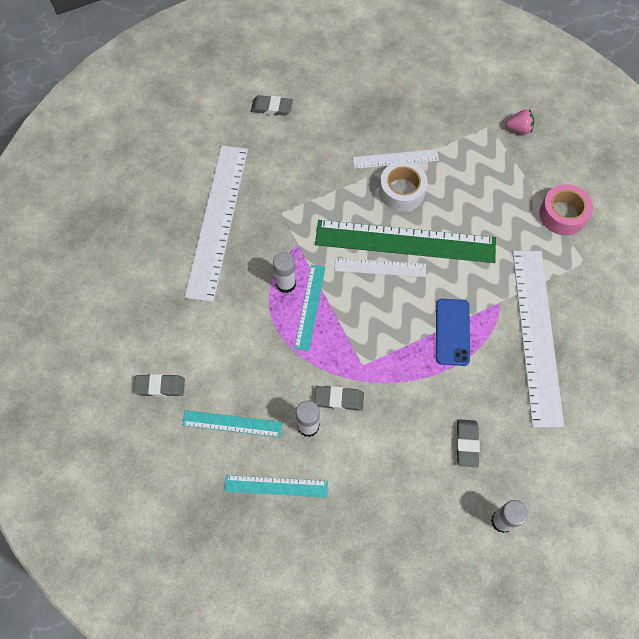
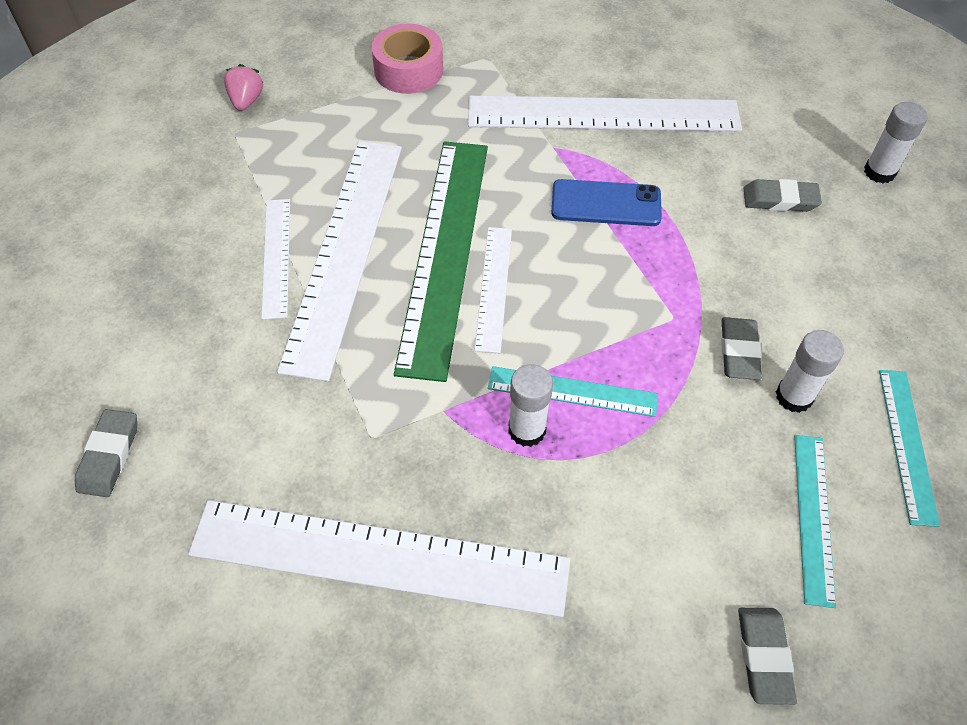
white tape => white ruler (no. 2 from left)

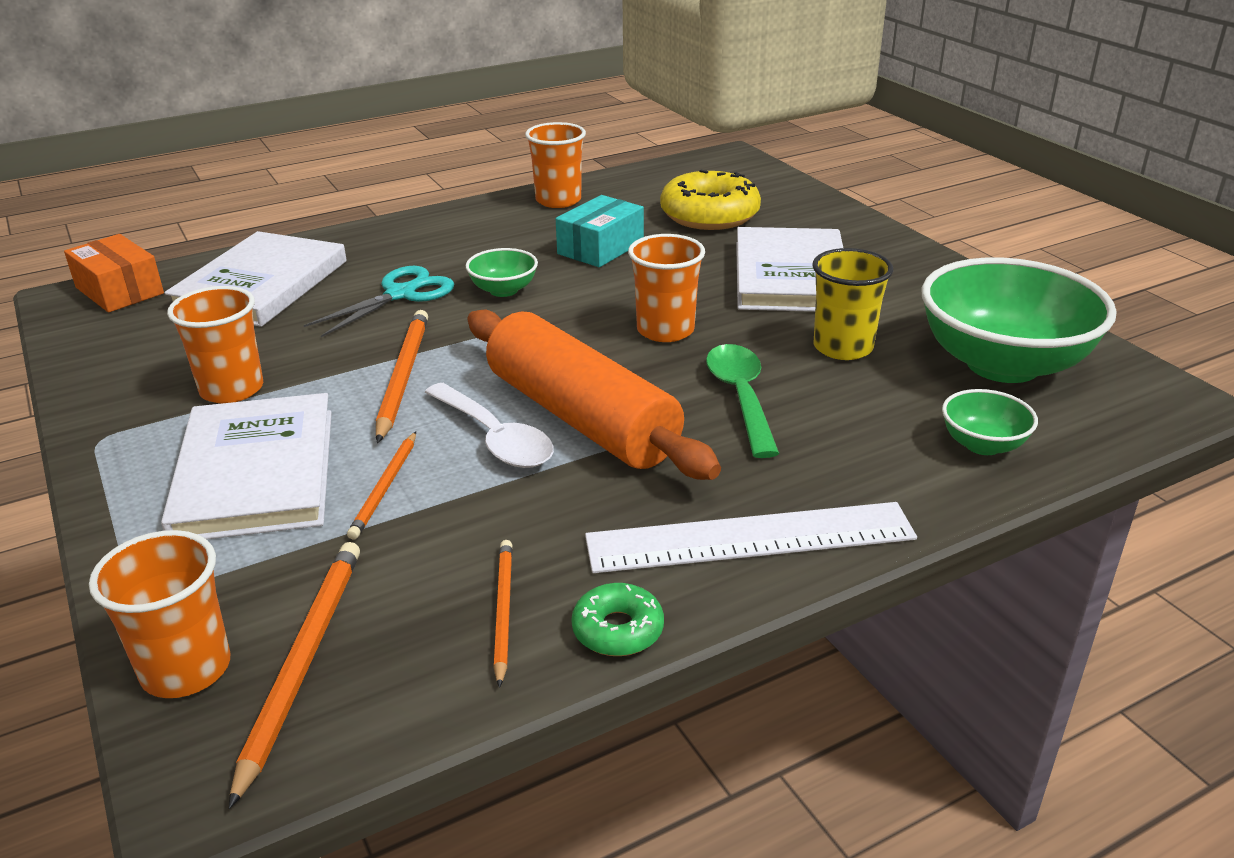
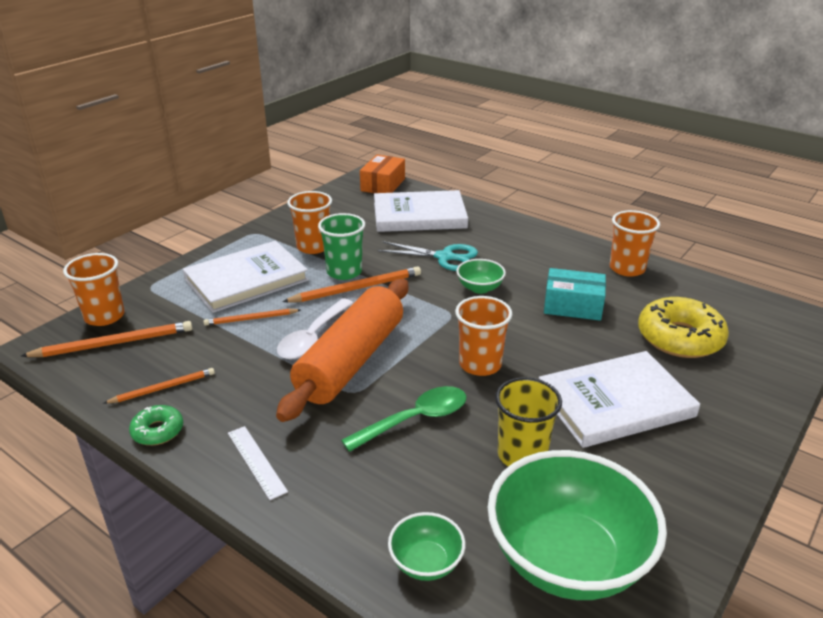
white ruler, x0.51
nothing => green cup

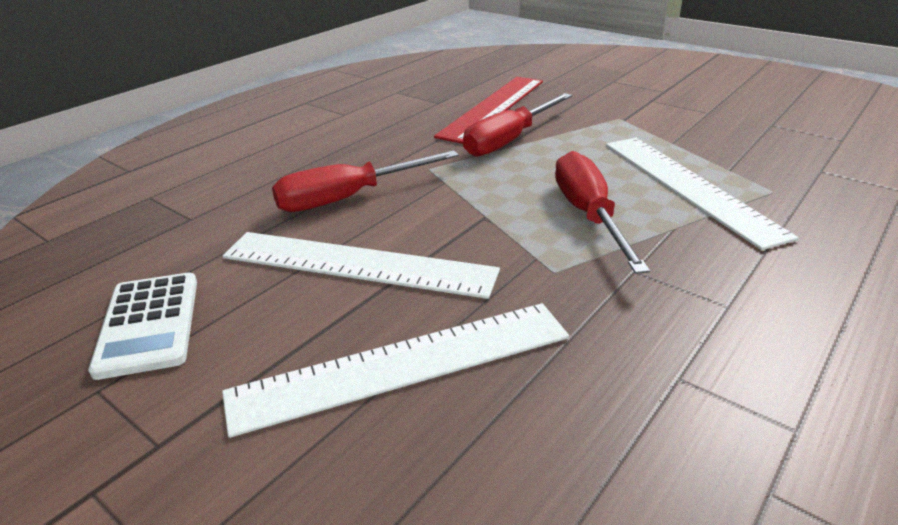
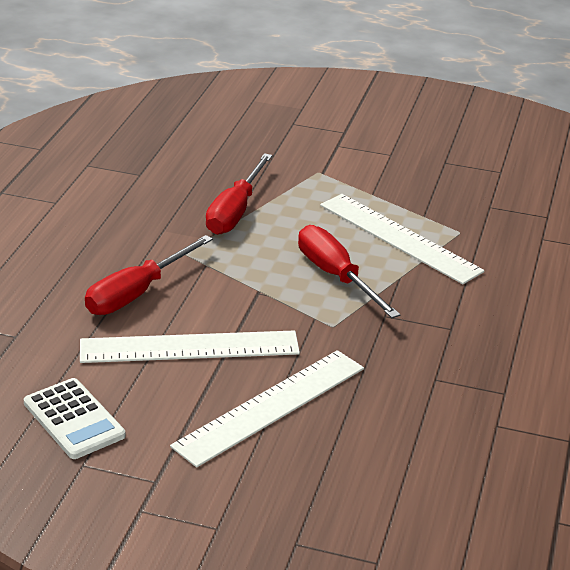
red ruler => nothing

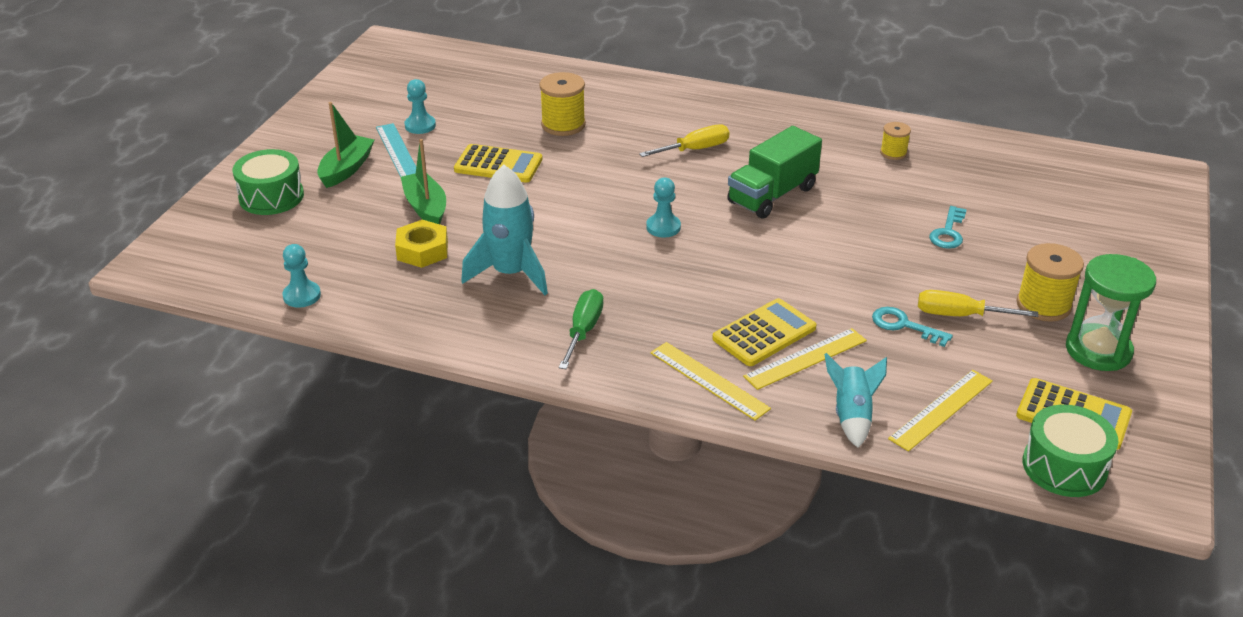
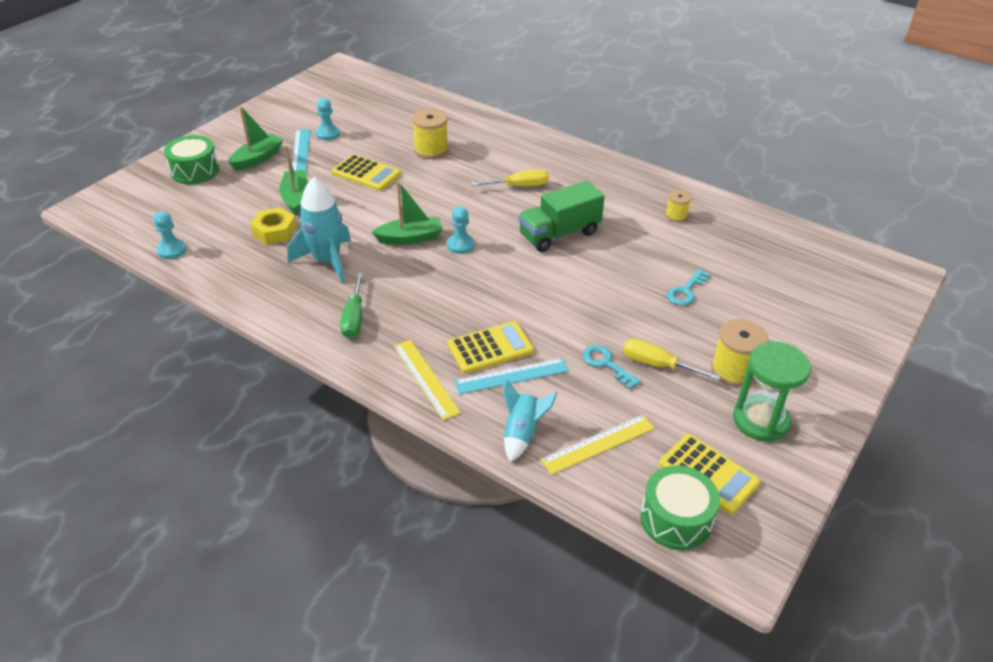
green screwdriver, 150 degrees clockwise
yellow ruler (no. 2 from left) => turquoise ruler (no. 2 from left)
nothing => green boat (no. 3 from left)

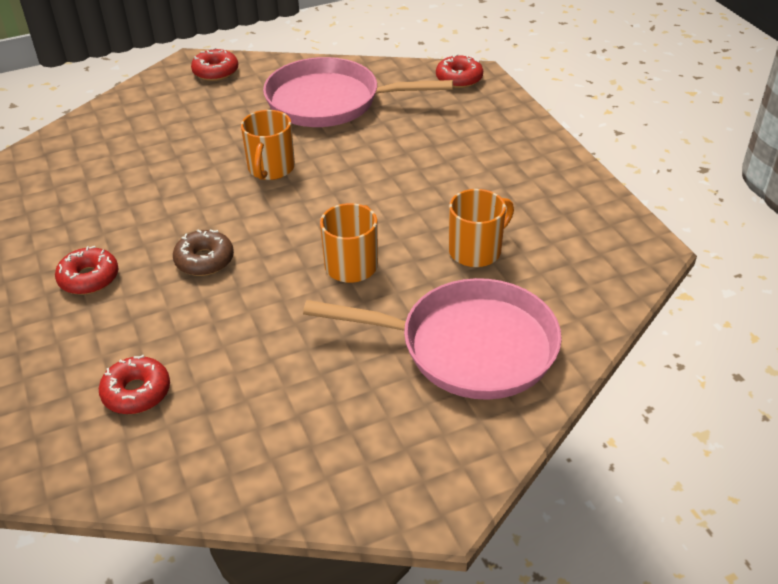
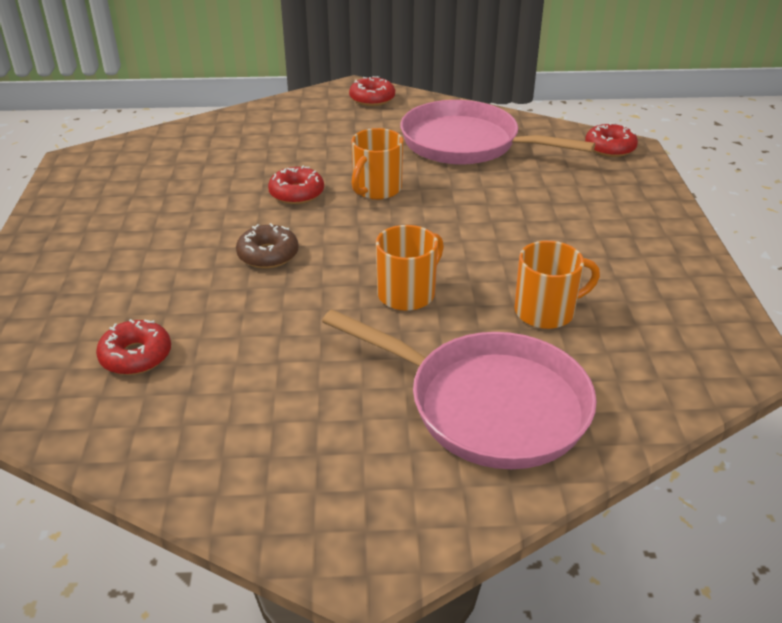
red donut (no. 1 from left in the first image) => red donut (no. 2 from left), relocated

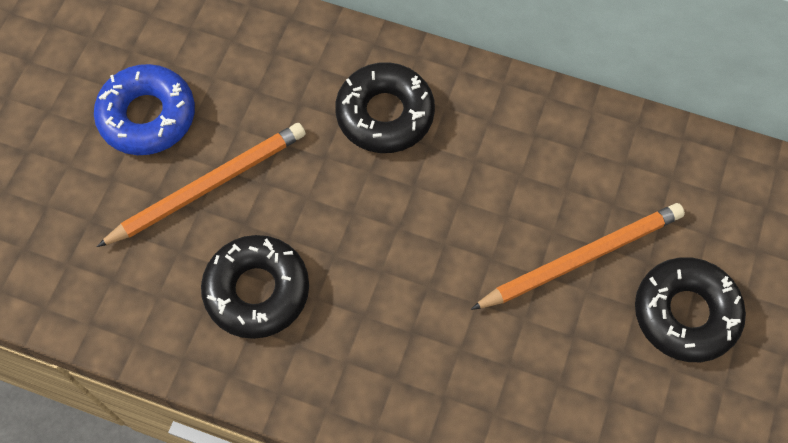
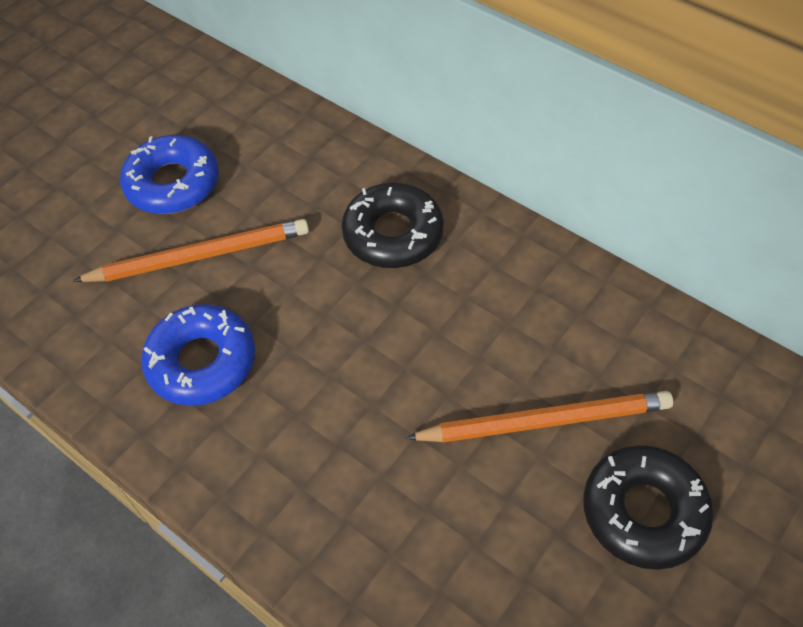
black donut (no. 1 from left) => blue donut (no. 2 from left)

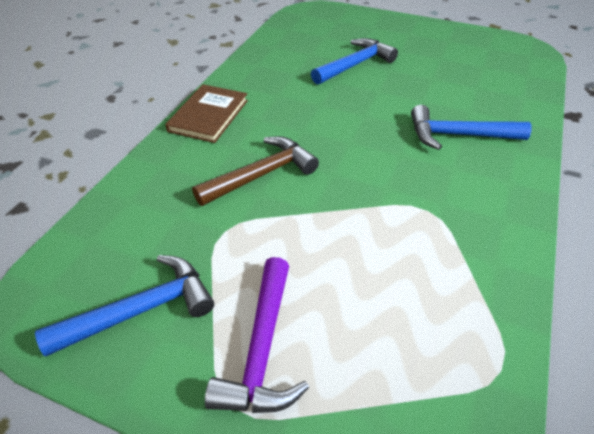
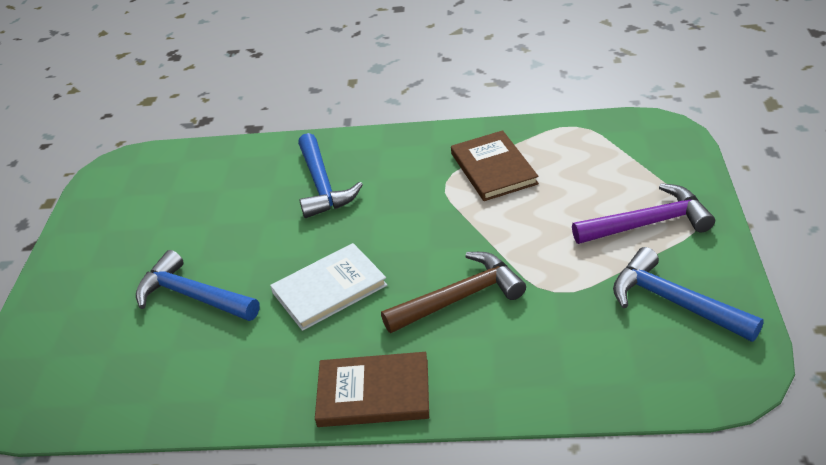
brown hammer, 120 degrees clockwise
nothing => brown book (no. 2 from left)
nothing => white book

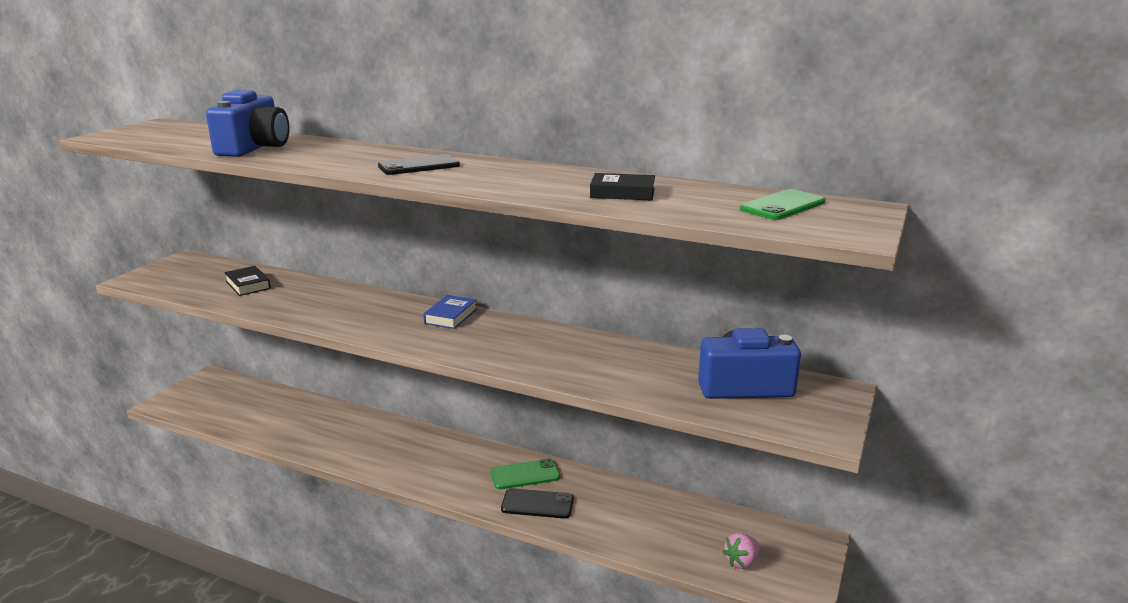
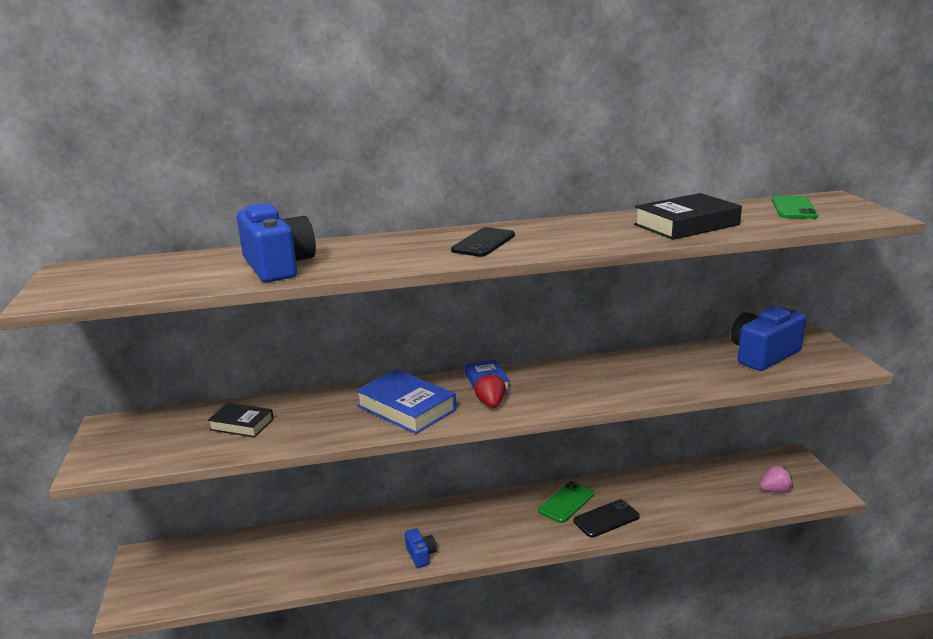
black book (no. 2 from left), x1.66
pink strawberry, 120 degrees counterclockwise
nothing => blue book (no. 1 from left)
nothing => red strawberry
nothing => blue camera (no. 2 from left)

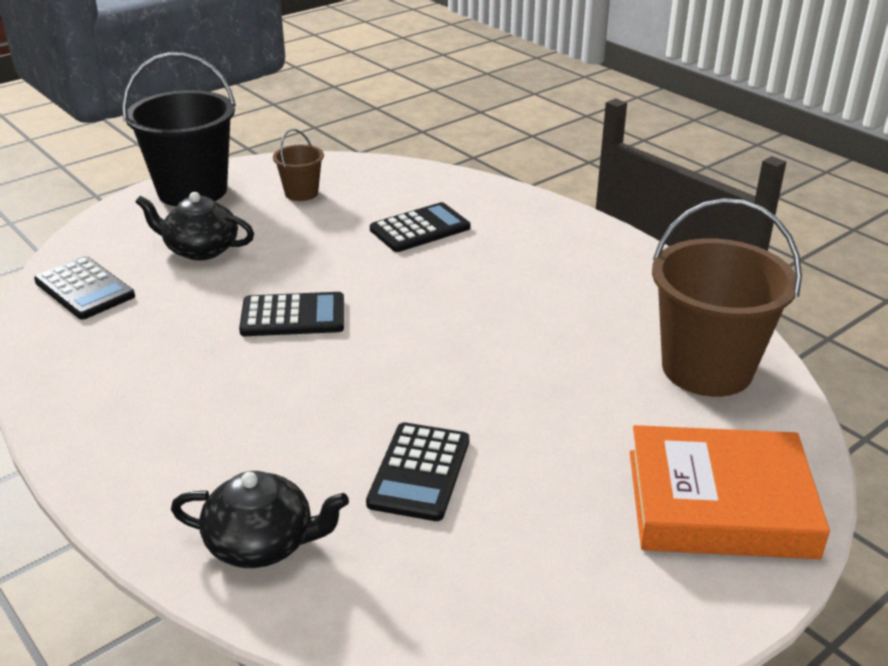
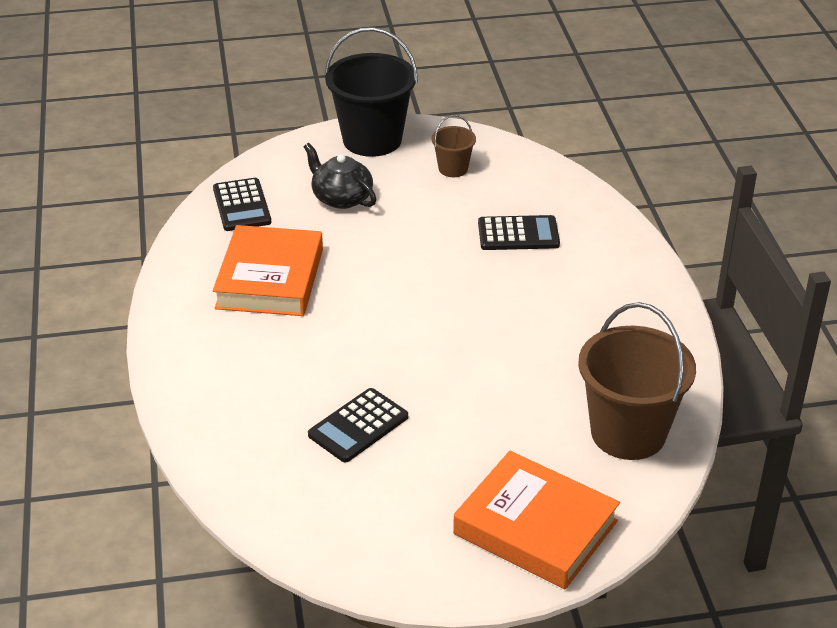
black calculator (no. 2 from left) => nothing
black teapot (no. 2 from left) => nothing
nothing => orange book (no. 1 from left)

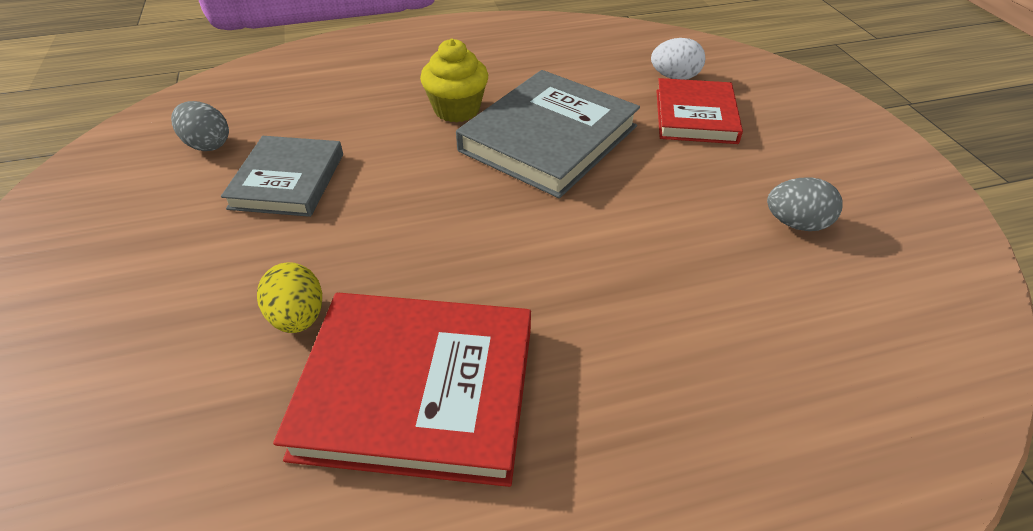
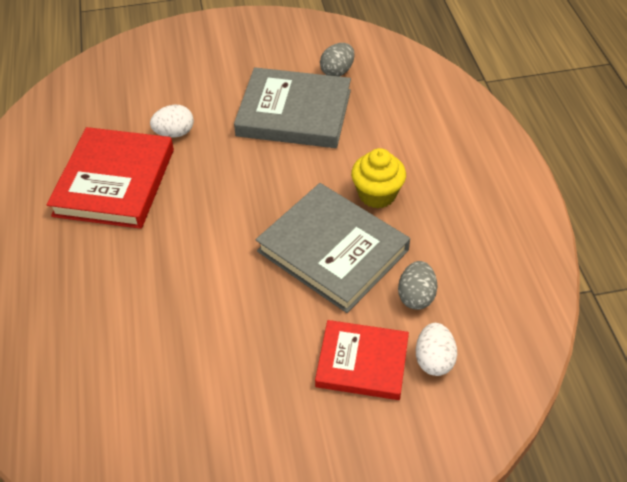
grey book (no. 1 from left), x1.55
grey egg (no. 2 from left), relocated
yellow egg => white egg (no. 1 from left)

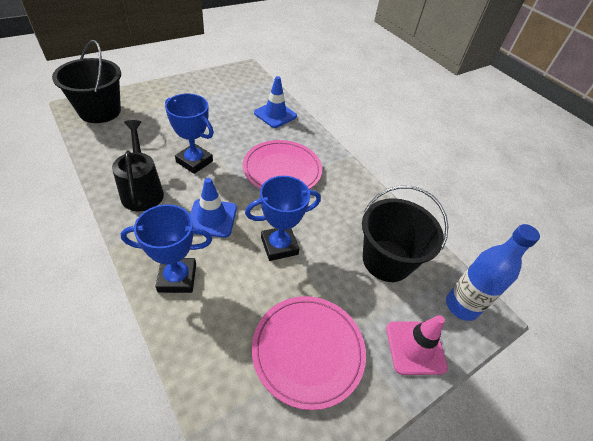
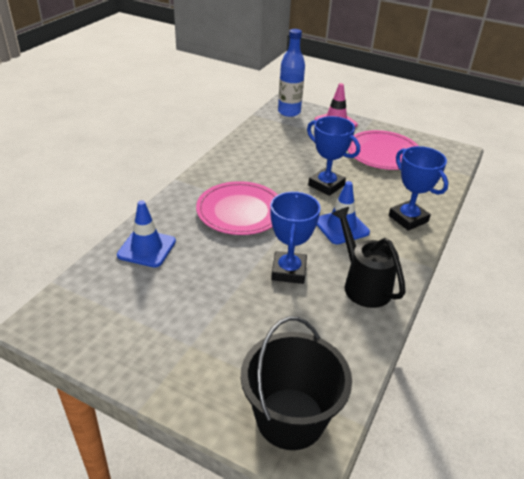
black watering can, 105 degrees clockwise
black bucket (no. 2 from left) => nothing

